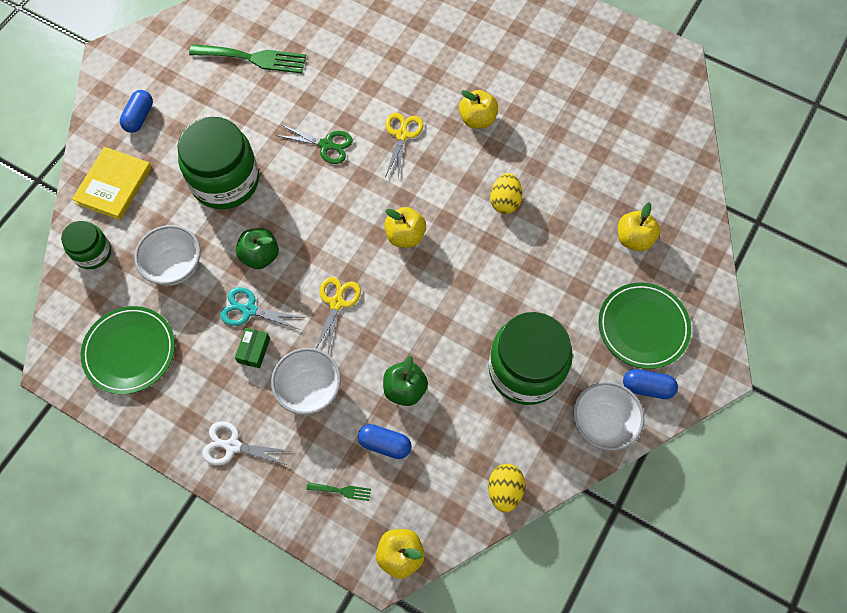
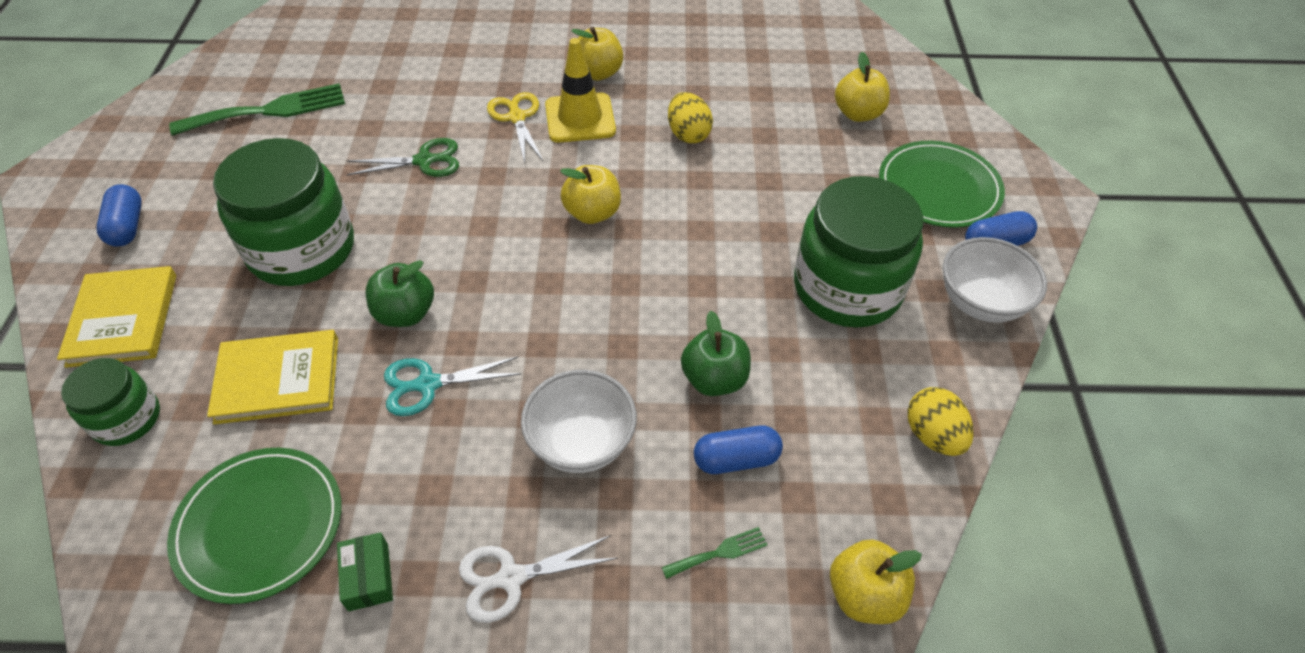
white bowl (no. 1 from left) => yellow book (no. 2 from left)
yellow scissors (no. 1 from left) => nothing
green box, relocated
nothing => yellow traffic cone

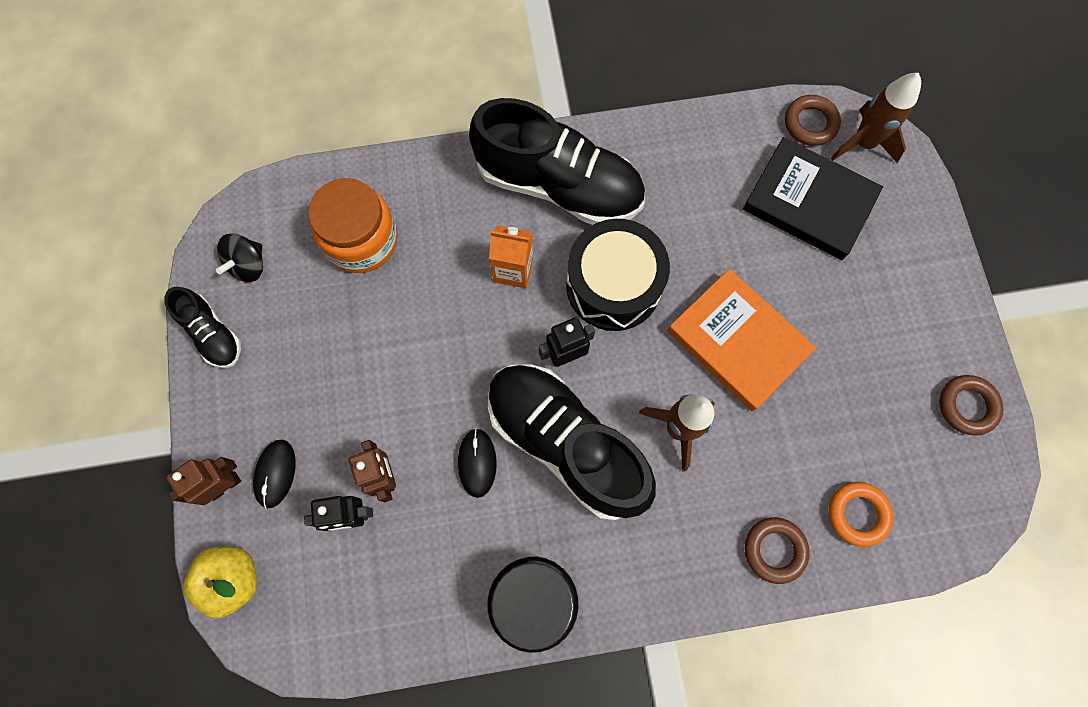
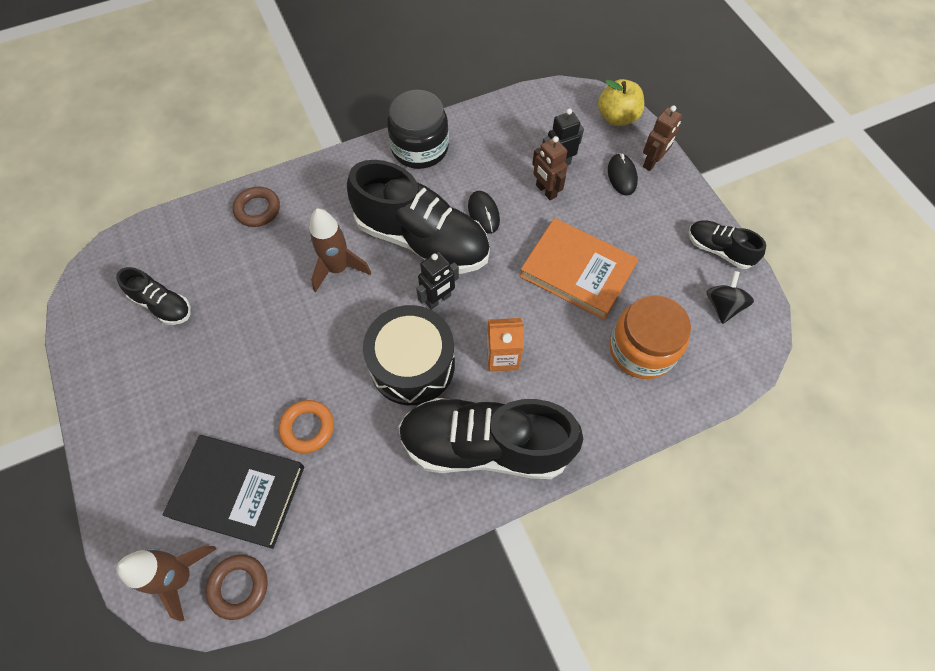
orange book, relocated
brown ring (no. 3 from left) => nothing
orange ring, relocated
nothing => black shoe (no. 1 from left)

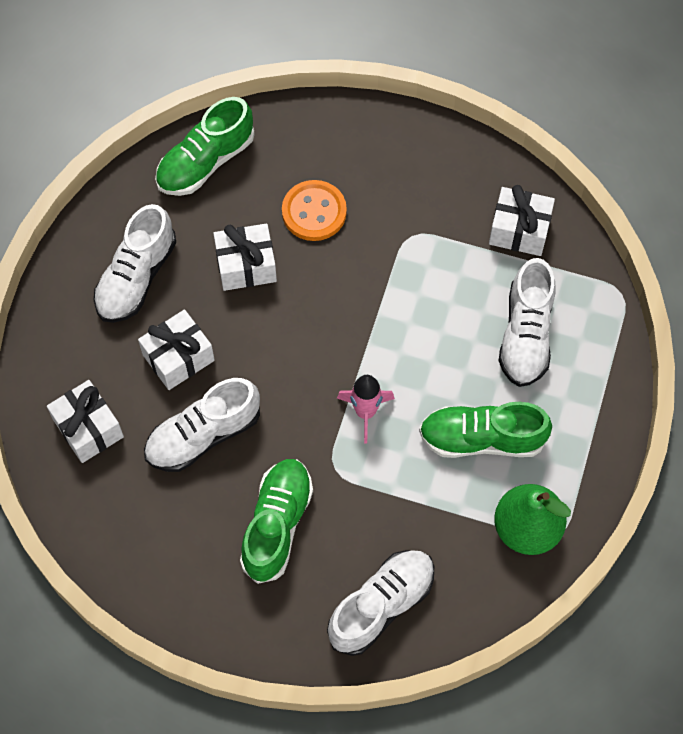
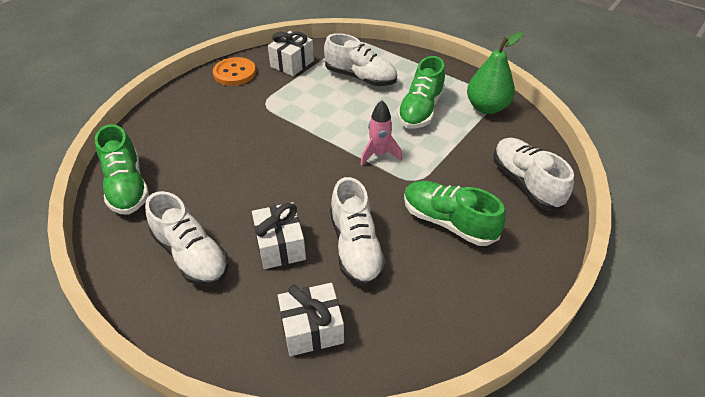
orange button, relocated
white gift (no. 3 from left) => nothing

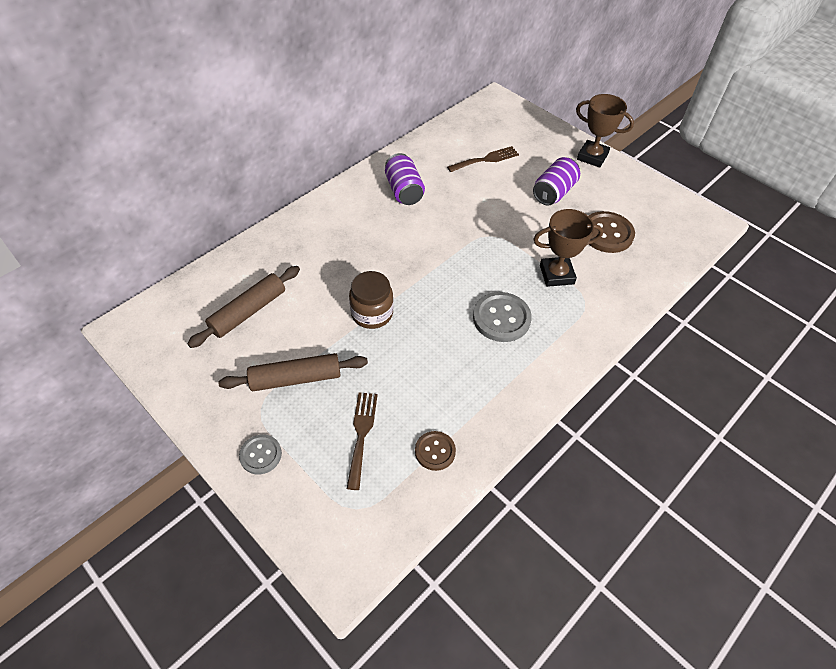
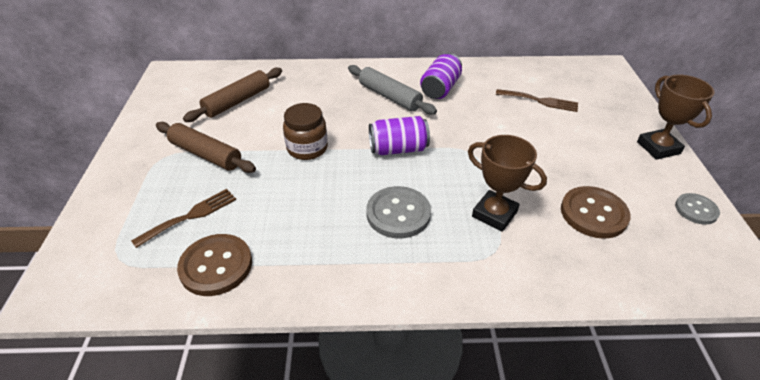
purple can (no. 2 from left in the first image) => purple can (no. 1 from left), relocated
brown rolling pin (no. 1 from left in the first image) => brown rolling pin (no. 2 from left), 45 degrees counterclockwise
brown button (no. 1 from left), x1.64
grey button (no. 1 from left in the first image) => grey button (no. 2 from left), relocated
nothing => grey rolling pin

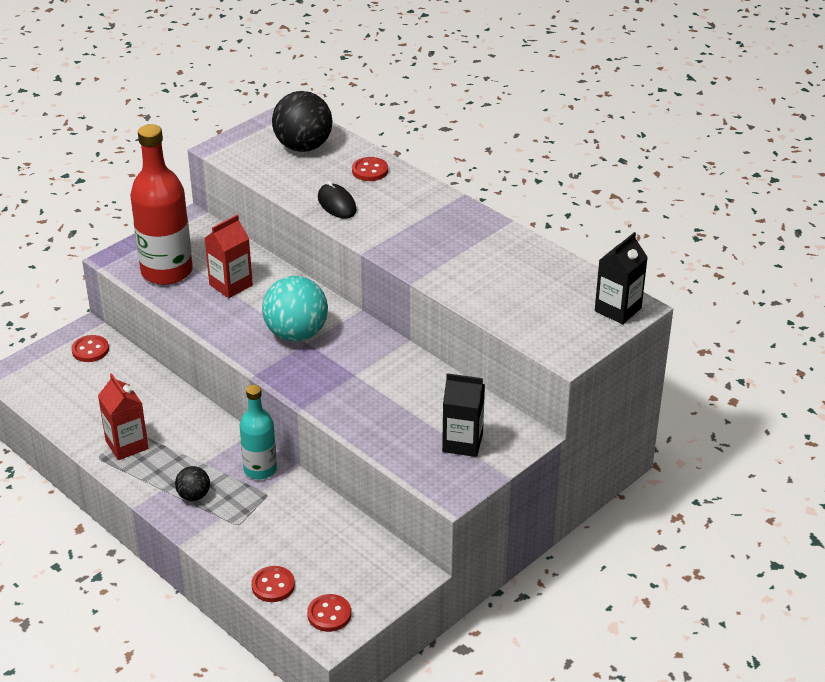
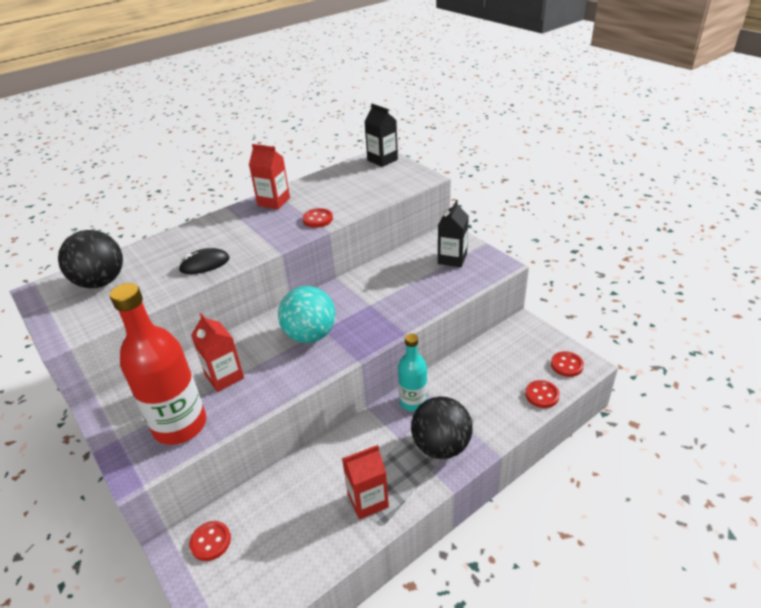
red button (no. 4 from left in the first image) => red button (no. 2 from left), relocated
black ball (no. 1 from left in the first image) => black ball (no. 2 from left), x1.97
nothing => red carton (no. 2 from left)

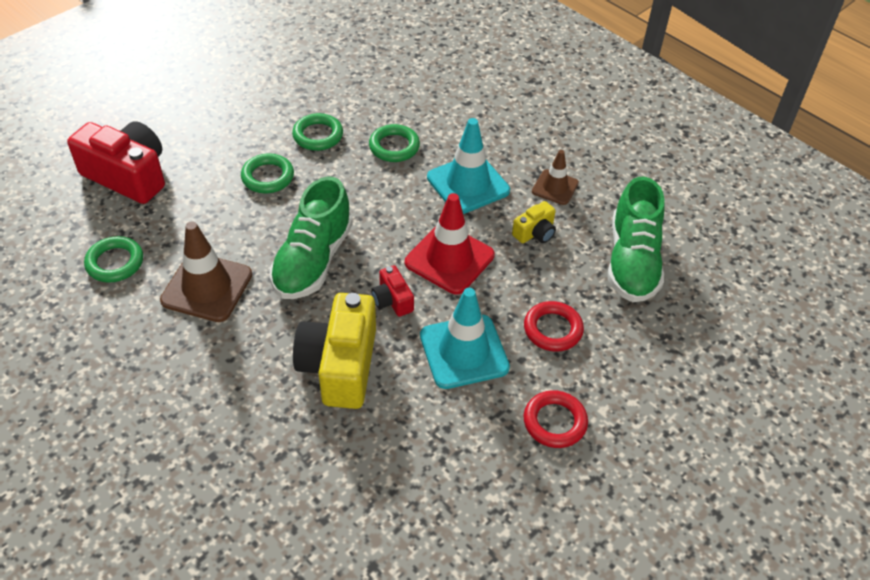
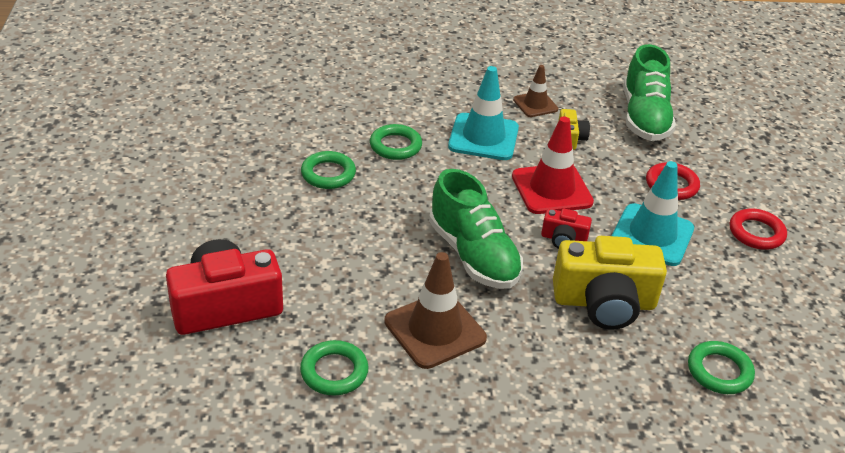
green ring (no. 2 from left in the first image) => green ring (no. 4 from left), relocated
green shoe (no. 2 from left), 45 degrees clockwise
yellow camera (no. 1 from left in the first image) => yellow camera (no. 2 from left), 45 degrees counterclockwise

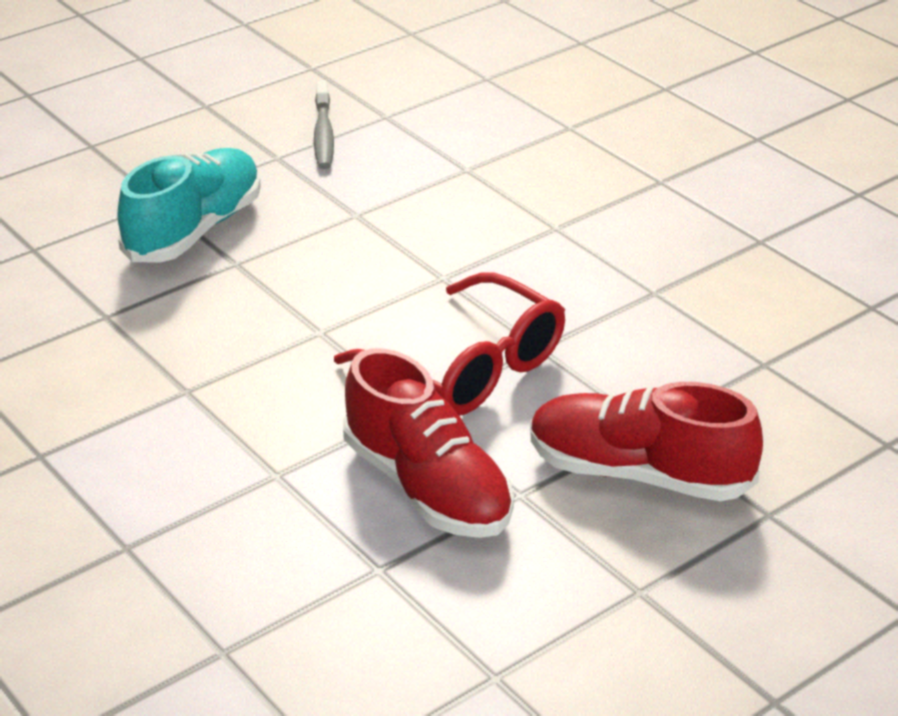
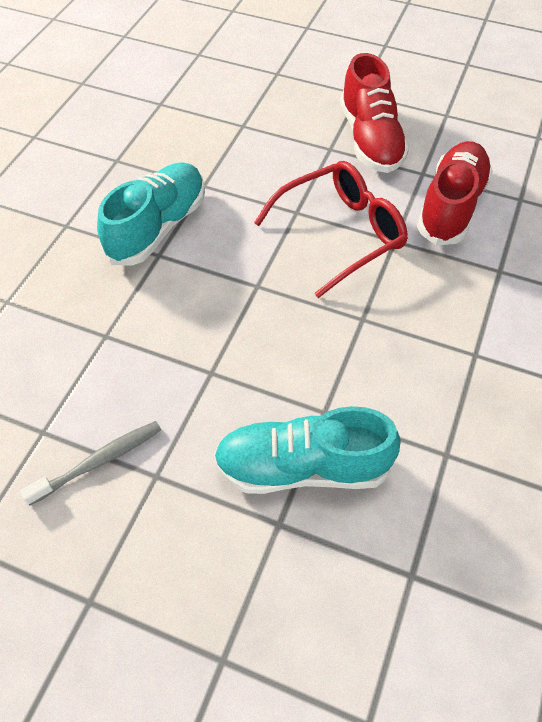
red glasses, 45 degrees clockwise
nothing => turquoise shoe (no. 1 from left)

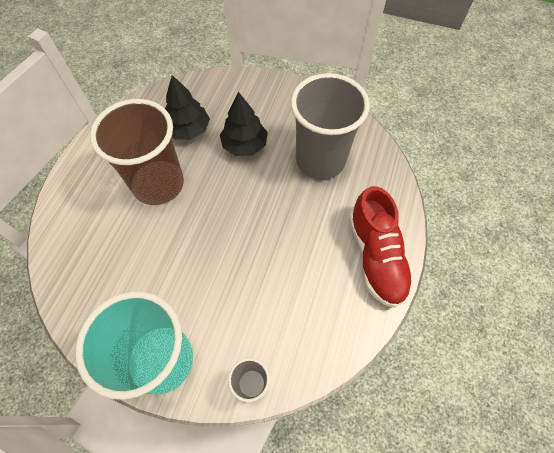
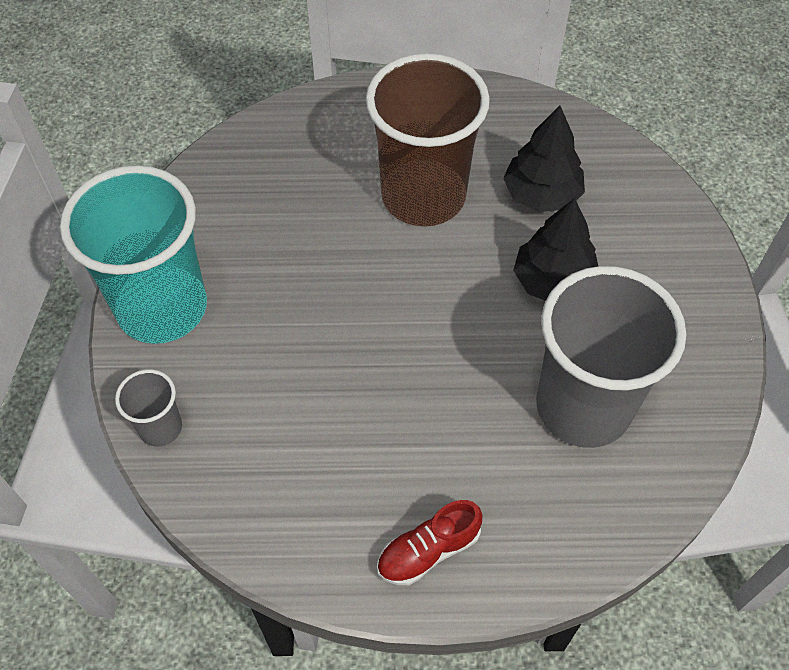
red shoe, x0.56

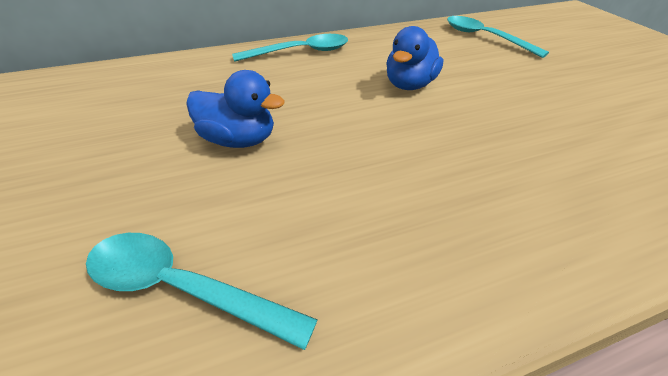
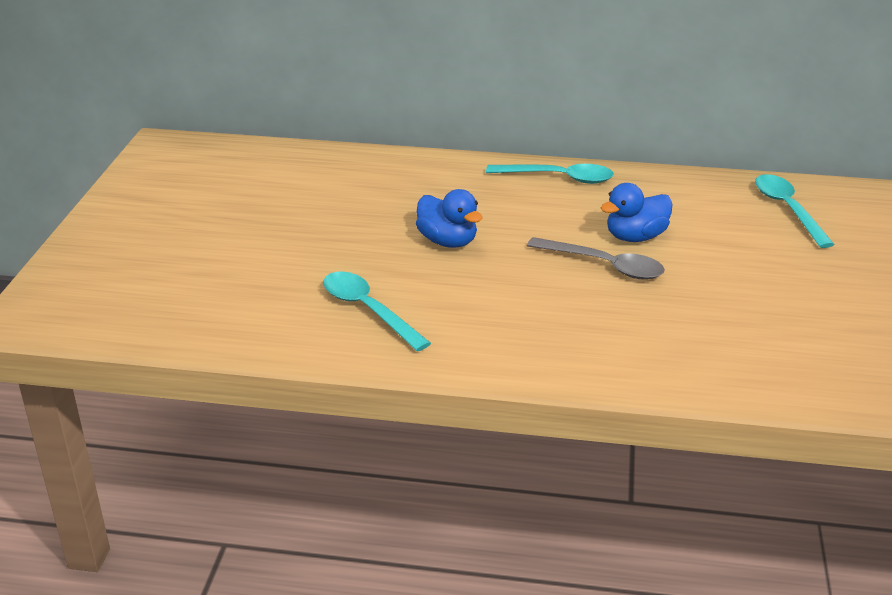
nothing => grey spoon

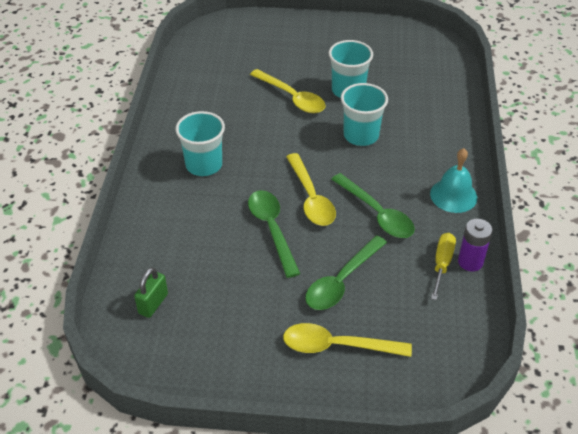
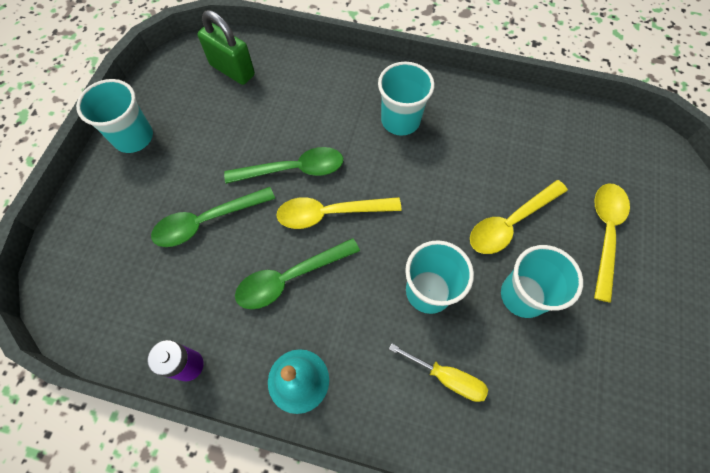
yellow screwdriver, relocated
green spoon (no. 2 from left in the first image) => green spoon (no. 1 from left), 75 degrees counterclockwise
green padlock, x1.53
yellow spoon (no. 3 from left), relocated
nothing => turquoise cup (no. 1 from left)

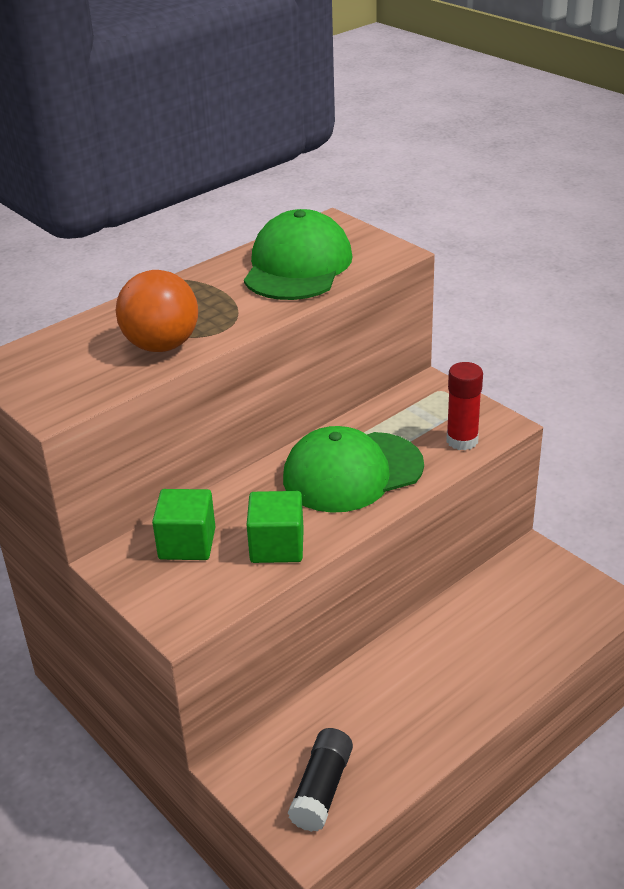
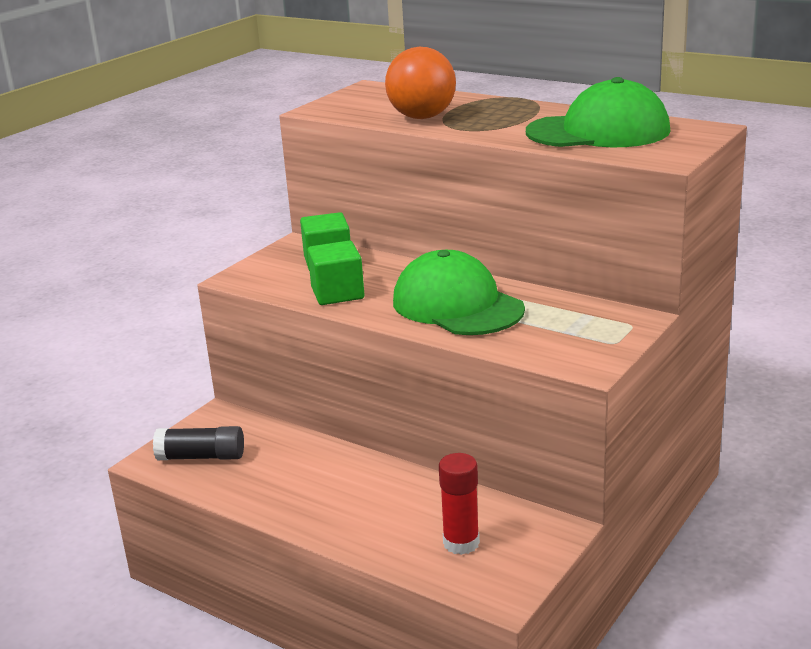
red glue stick, relocated

